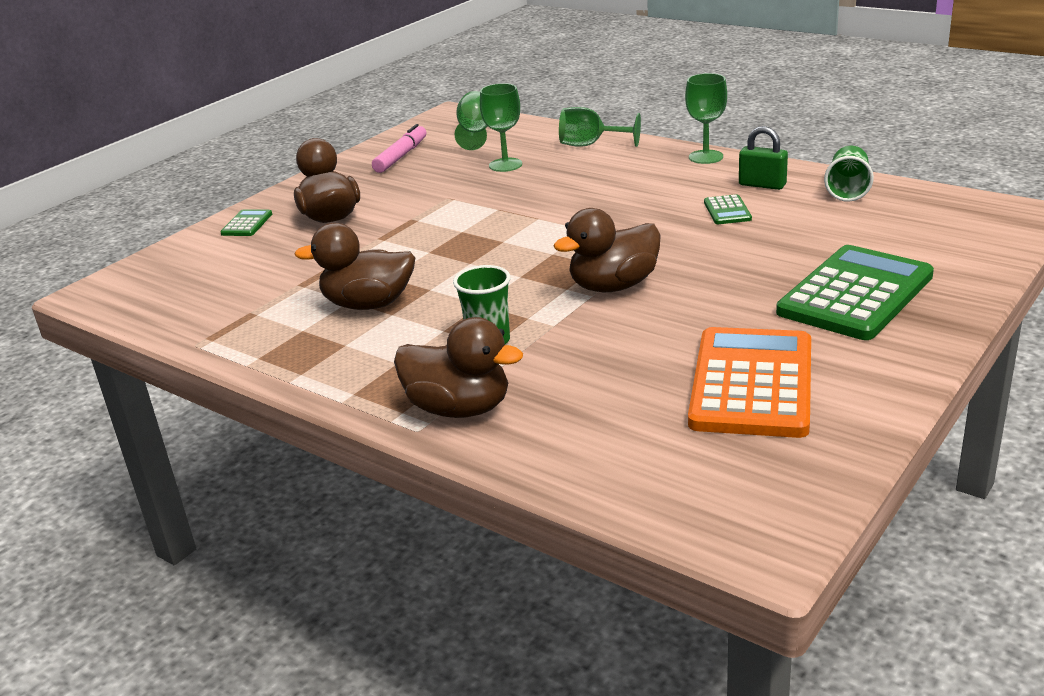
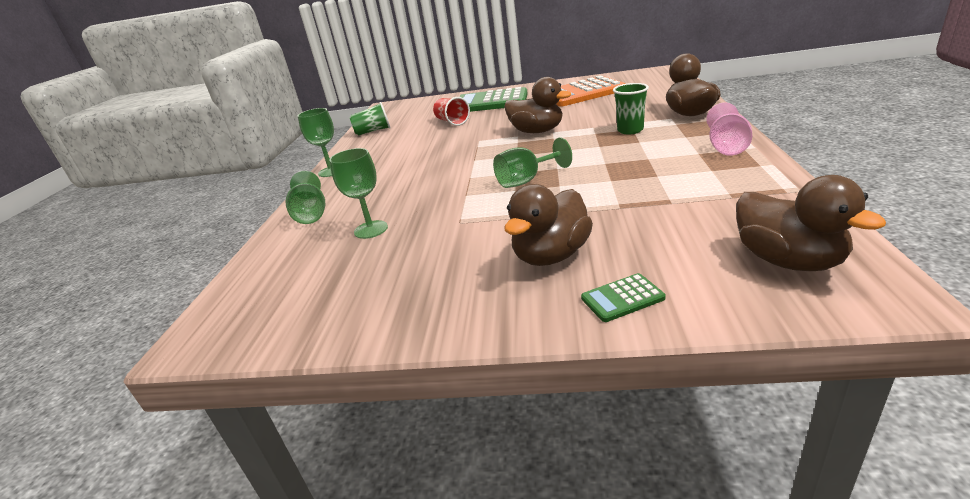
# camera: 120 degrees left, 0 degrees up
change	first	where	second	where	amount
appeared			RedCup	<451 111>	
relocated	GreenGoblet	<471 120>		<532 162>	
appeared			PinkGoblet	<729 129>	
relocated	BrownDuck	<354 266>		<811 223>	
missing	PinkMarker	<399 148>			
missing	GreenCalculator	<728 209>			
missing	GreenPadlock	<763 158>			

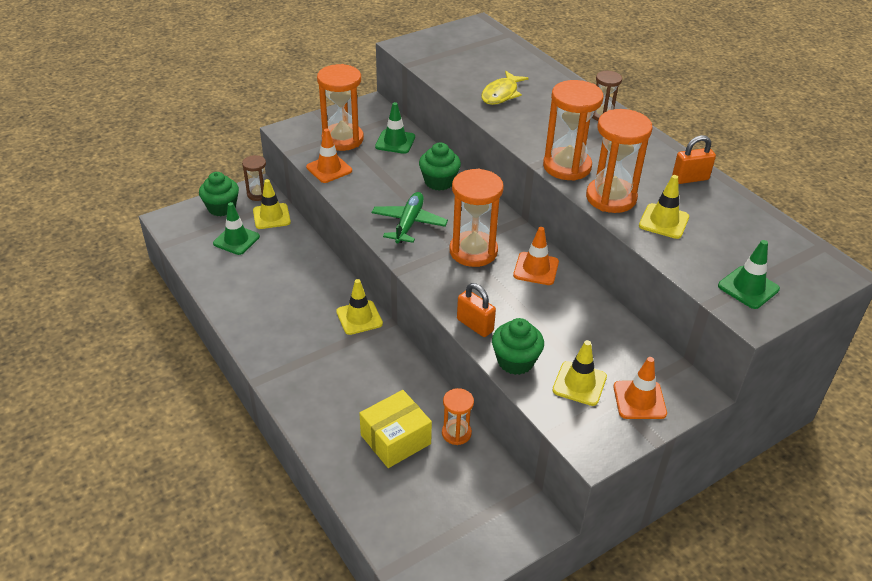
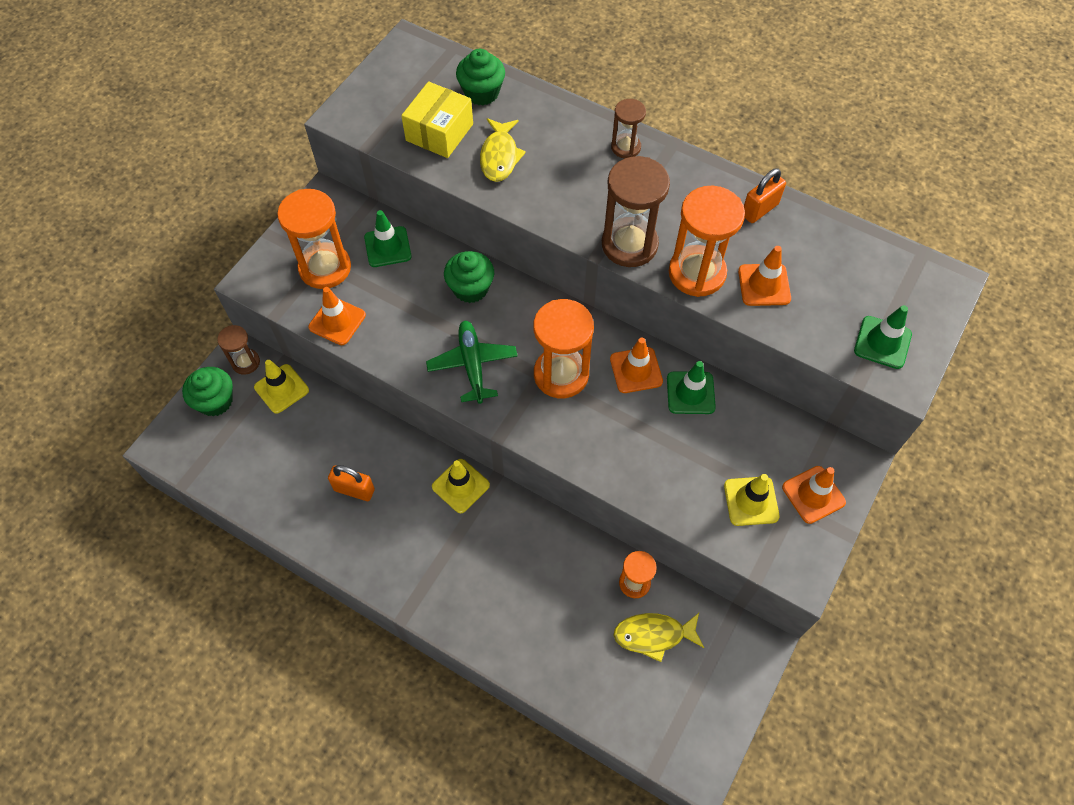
# camera: 25 degrees left, 20 degrees up
change	first	where	second	where	amount
relocated	OrangePadlock	<476 310>		<351 483>	
relocated	YellowBox	<395 429>		<437 119>	
relocated	GreenCupcake	<518 346>		<480 77>	
colour	OrangeHourglass	<573 130>	BrownHourglass	<636 211>	
appeared			YellowFish	<658 637>	
relocated	GreenTrafficCone	<236 228>		<691 387>	
colour	YellowTrafficCone	<664 207>	OrangeTrafficCone	<764 276>	

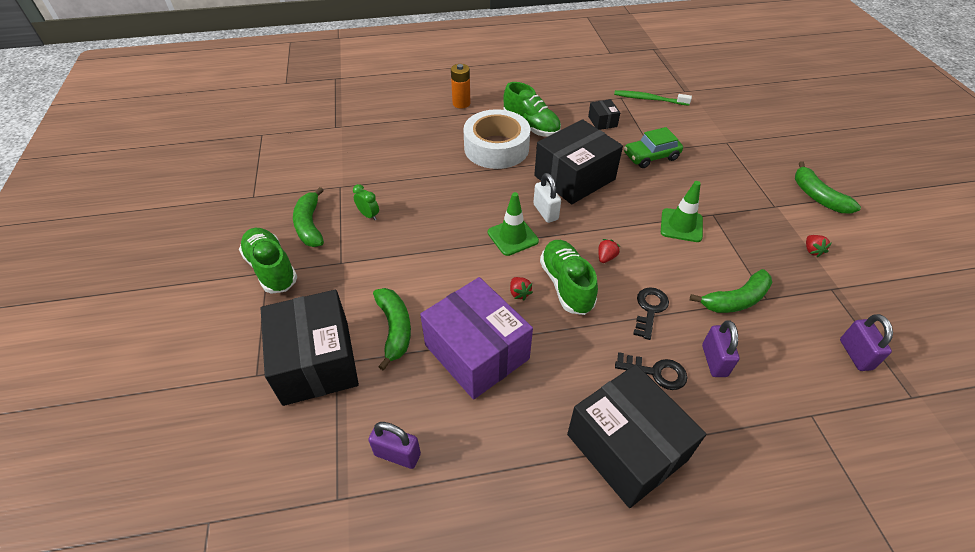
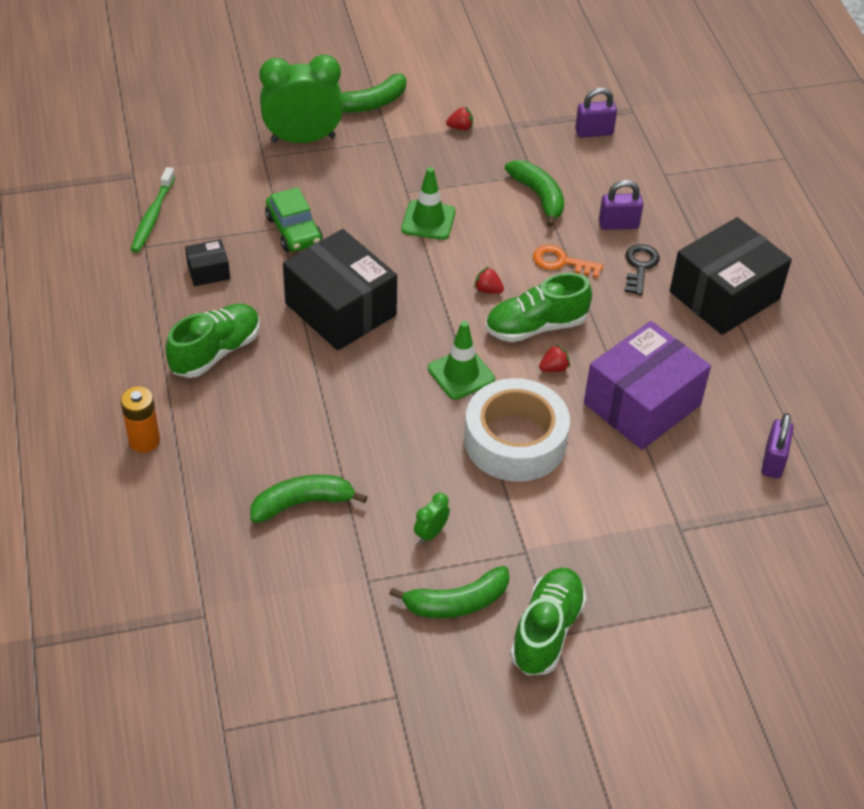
# camera: 95 degrees left, 0 degrees up
change	first	where	second	where	amount
relocated	GreenBanana	<392 329>		<308 499>	
appeared			GreenClock	<301 99>	
relocated	WhiteTape	<496 139>		<517 430>	
spun	GreenShoe	<268 261>		<548 621>	150 degrees clockwise
colour	BlackKey	<651 313>	OrangeKey	<568 261>	
missing	BlackBox	<310 348>			
missing	WhitePadlock	<547 198>			

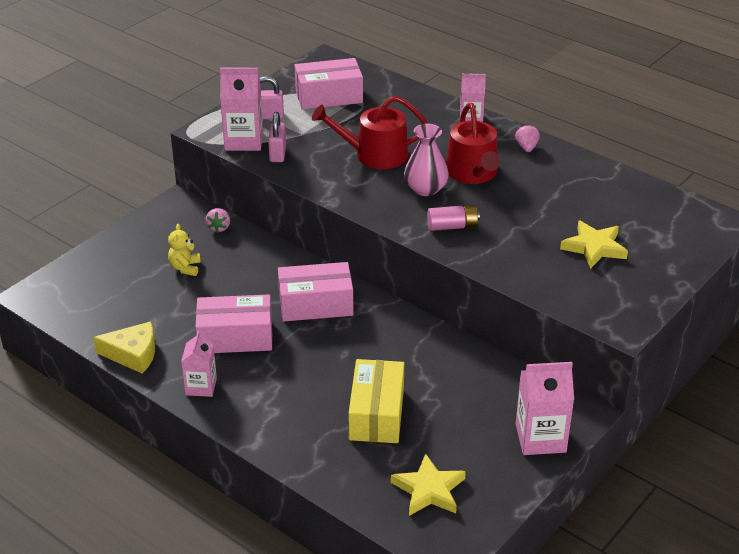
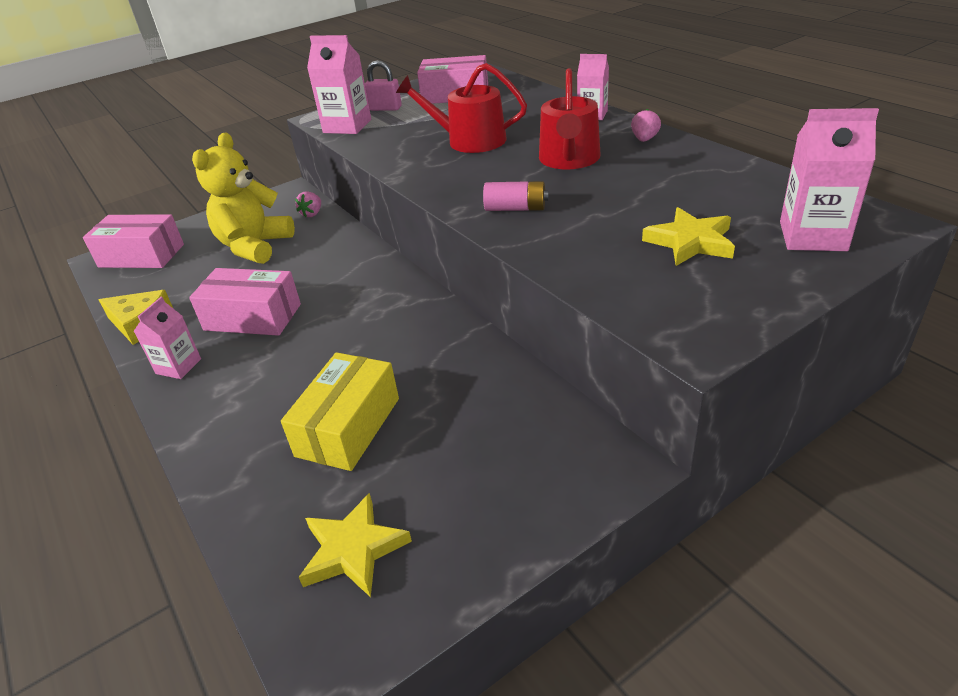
# camera: 20 degrees right, 0 degrees up
change	first	where	second	where	amount
relocated	PinkBox	<316 292>		<133 241>	
size	YellowTeddyBear	<184 250>		<243 198>	x2.16
relocated	PinkCarton	<545 408>		<829 179>	
missing	PinkPadlock	<277 137>			
missing	PinkVase	<426 160>			

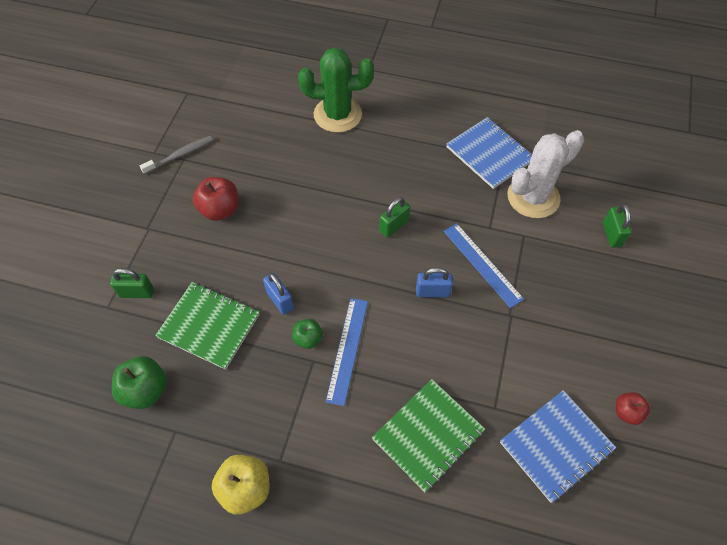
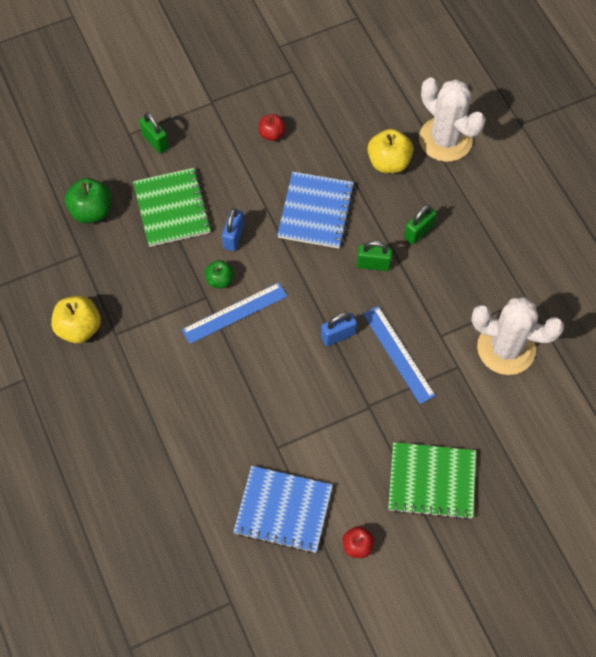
# camera: 50 degrees right, 5 degrees up
change	first	where	second	where	amount
size	RedApple	<216 199>		<272 127>	x0.61
relocated	BlueNotebook	<489 153>		<315 210>	
spun	BluePadlock	<434 282>		<339 329>	75 degrees counterclockwise
spun	BlueRuler	<484 265>		<399 355>	45 degrees counterclockwise
appeared			YellowApple	<390 151>	
relocated	GreenNotebook	<428 435>		<432 481>	
relocated	GreenPadlock	<617 226>		<420 225>	
colour	GreenCactus	<336 90>	WhiteCactus	<452 119>	
missing	GreyToothbrush	<176 155>			

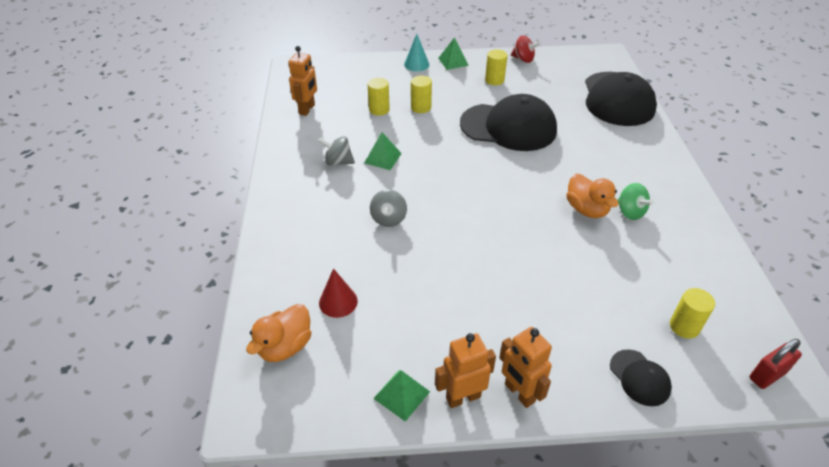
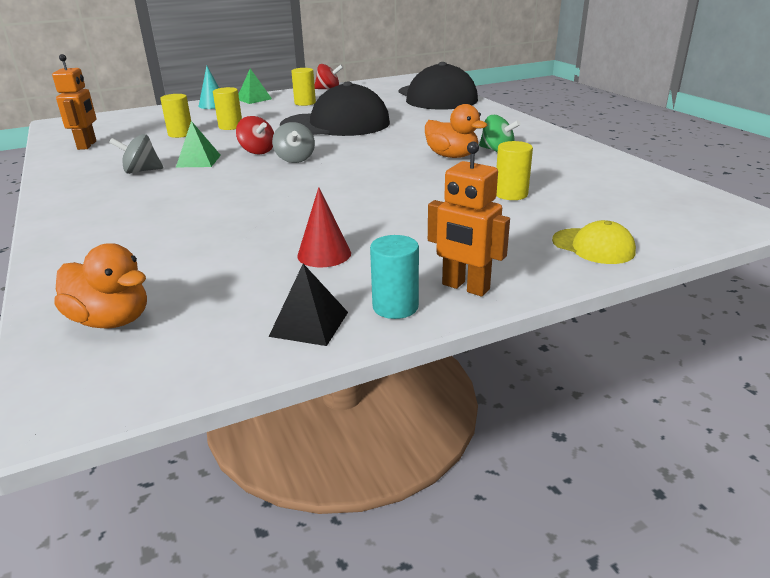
# camera: 20 degrees left, 15 degrees down
change	first	where	second	where	amount
spun	OrangeDuck	<278 333>		<101 286>	75 degrees counterclockwise
appeared			RedSpinningTop	<255 135>	
colour	GreenPyramid	<401 396>	BlackPyramid	<308 305>	
relocated	GreySpinningTop	<388 208>		<293 142>	
relocated	RedCone	<338 293>		<324 227>	
exchanged	OrangeRobot	<465 370>	TurquoiseCylinder	<394 277>	
relocated	YellowCylinder	<692 313>		<514 170>	
colour	BlackCap	<641 377>	YellowCap	<594 242>	
missing	RedPadlock	<776 364>			

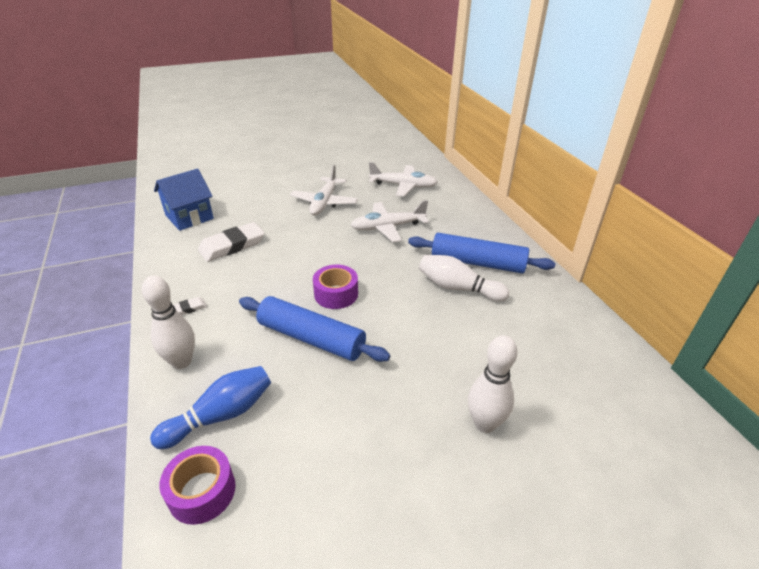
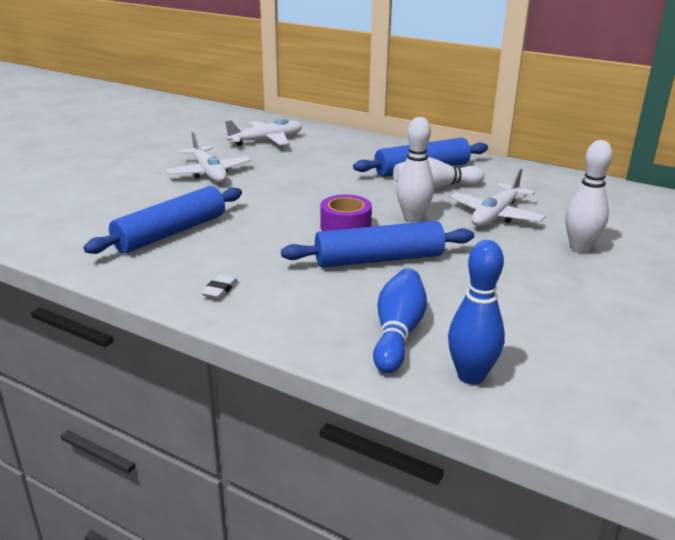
# camera: 40 degrees left, 10 degrees down
change	first	where	second	where	amount
exchanged	WhiteEraser	<231 242>	BlueRollingPin	<163 220>	
relocated	WhiteBowlingPin	<168 322>		<415 170>	
exchanged	PurpleTape	<197 485>	BlueBowlingPin	<476 312>	
relocated	WhitePlane	<390 221>		<498 197>	
missing	BlueHouse	<184 200>			

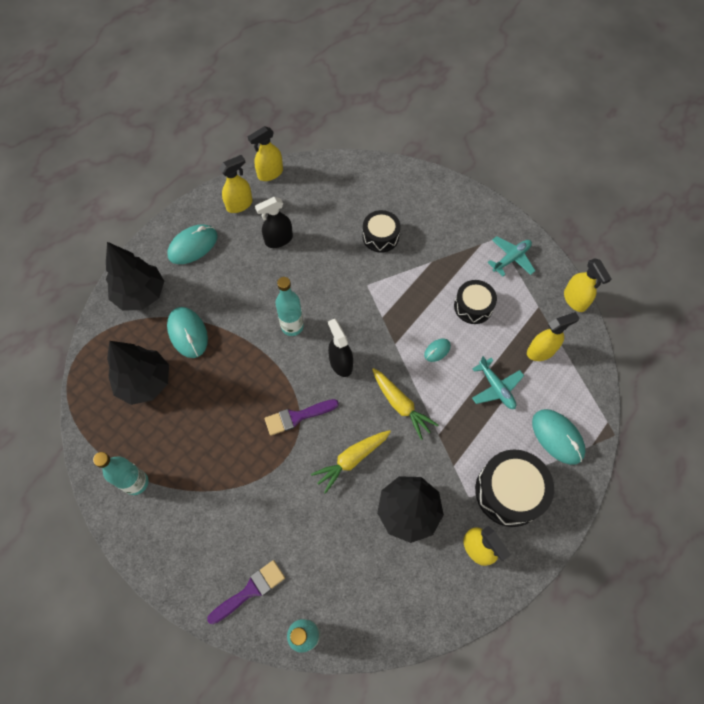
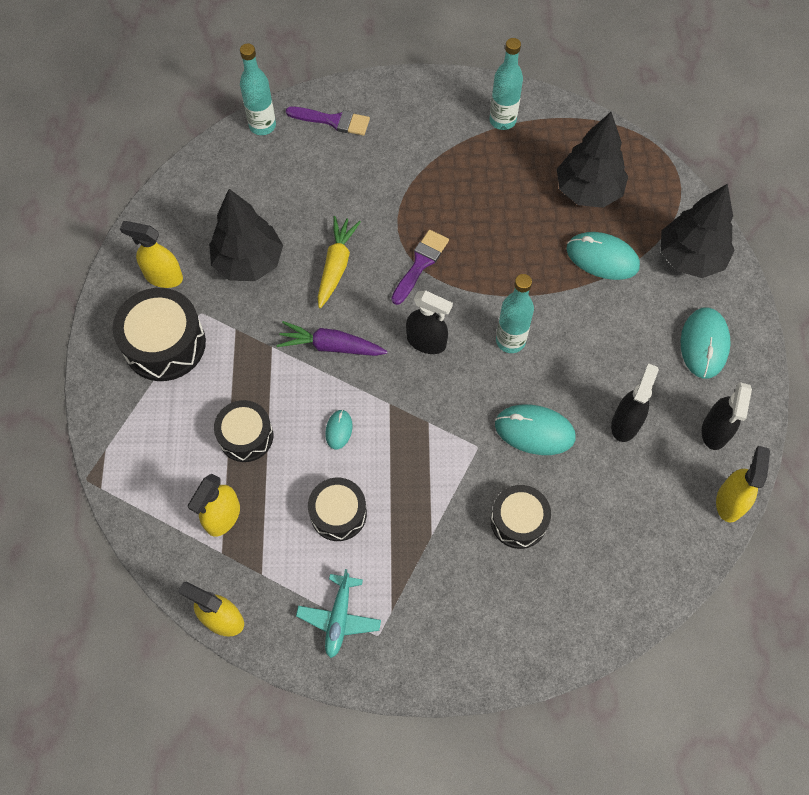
# camera: 140 degrees right, 0 degrees up
change	first	where	second	where	amount
exchanged	TurquoisePlane	<498 382>	BlackDrum	<243 431>	
colour	YellowCarrot	<405 404>	PurpleCarrot	<332 338>	
spun	PurpleBrush	<246 592>		<328 121>	90 degrees counterclockwise
relocated	TurquoiseMouse	<558 437>		<535 430>	
colour	YellowSprayBottle	<236 184>	BlackSprayBottle	<727 416>	

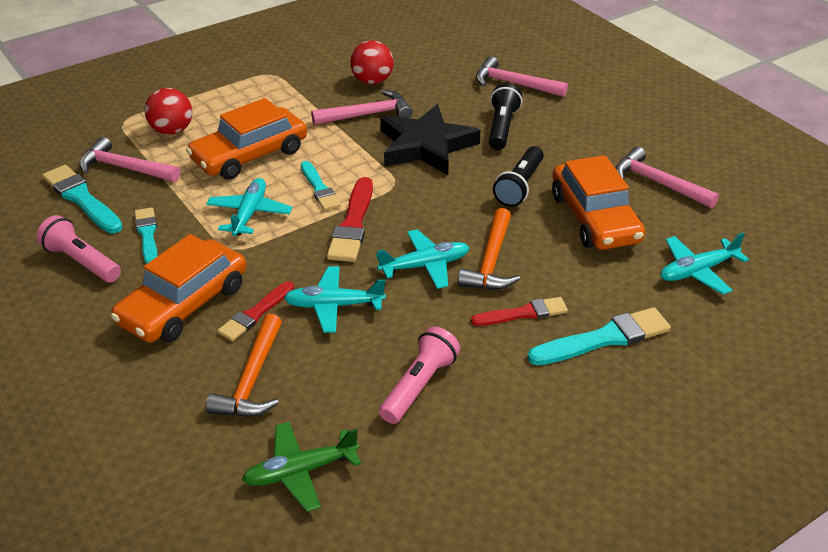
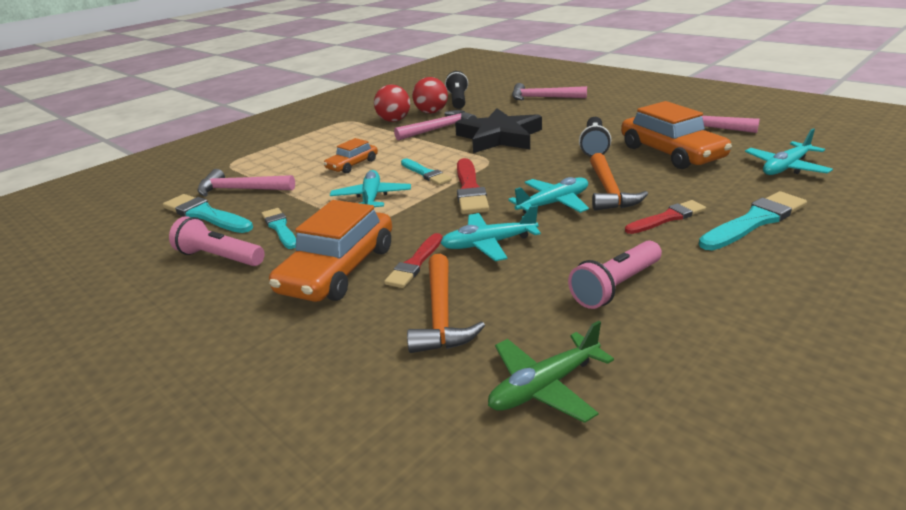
# camera: 10 degrees left, 10 degrees down
change	first	where	second	where	amount
size	OrangeCar	<246 139>		<351 155>	x0.54
relocated	RedBall	<168 111>		<392 103>	
relocated	BlackFlashlight	<505 116>		<456 90>	
spun	PinkFlashlight	<419 375>		<615 275>	150 degrees counterclockwise

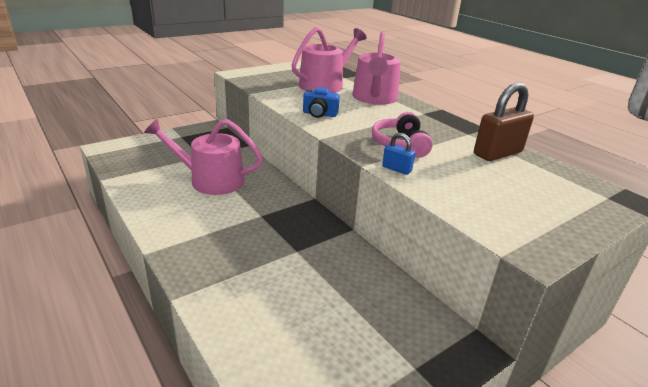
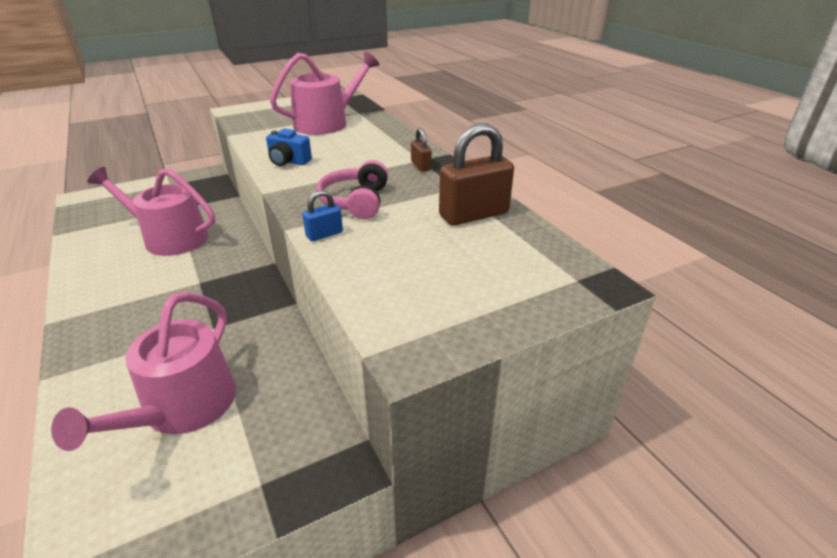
# camera: 10 degrees right, 5 degrees up
change	first	where	second	where	amount
relocated	PinkWateringCan	<376 68>		<143 371>	
spun	BluePadlock	<398 154>		<322 215>	75 degrees counterclockwise
appeared			BrownPadlock	<421 150>	

